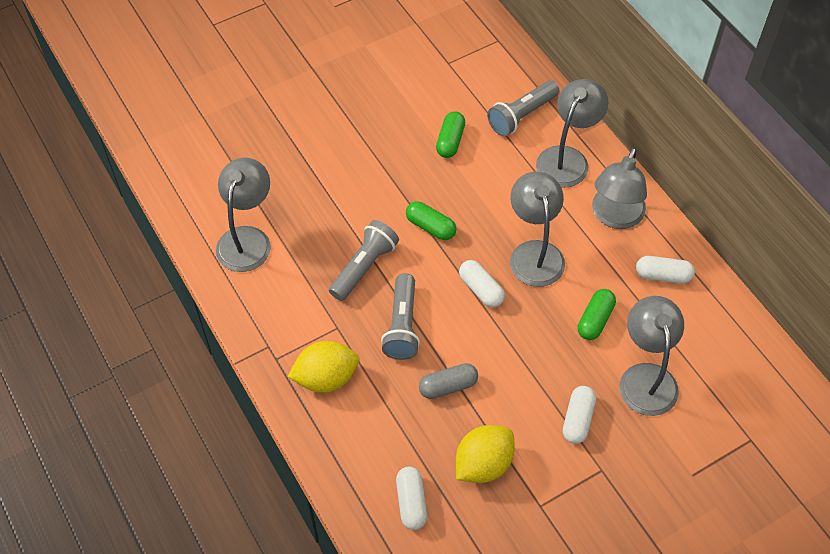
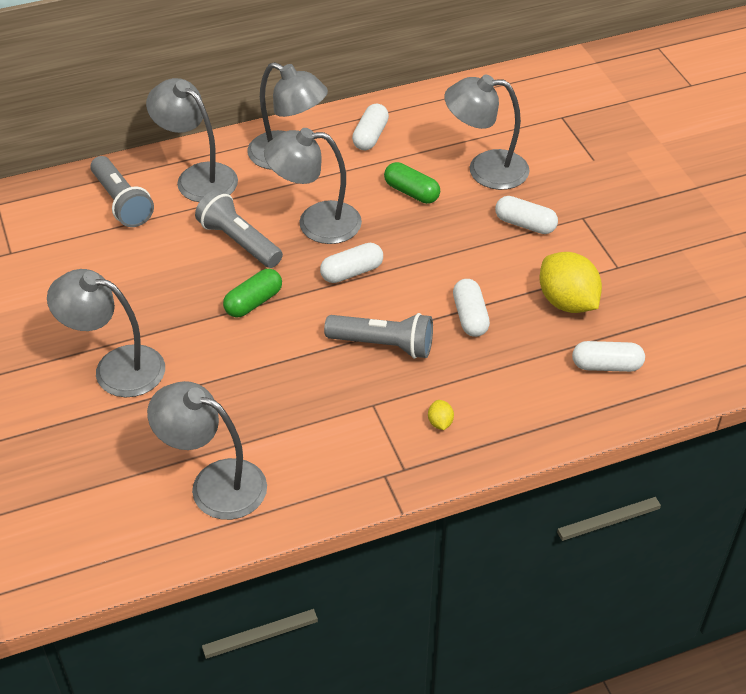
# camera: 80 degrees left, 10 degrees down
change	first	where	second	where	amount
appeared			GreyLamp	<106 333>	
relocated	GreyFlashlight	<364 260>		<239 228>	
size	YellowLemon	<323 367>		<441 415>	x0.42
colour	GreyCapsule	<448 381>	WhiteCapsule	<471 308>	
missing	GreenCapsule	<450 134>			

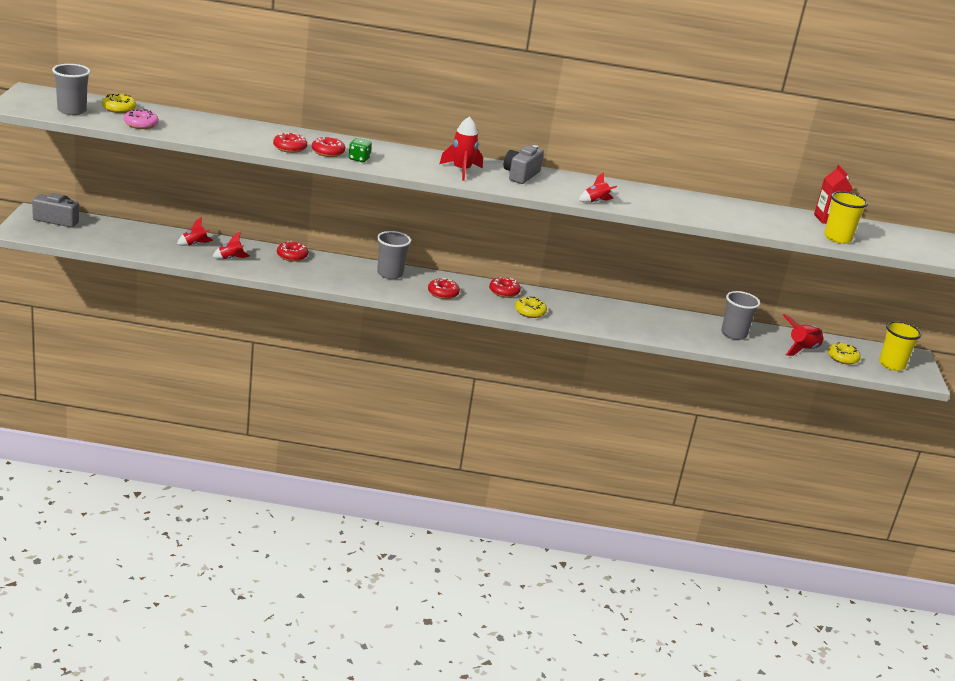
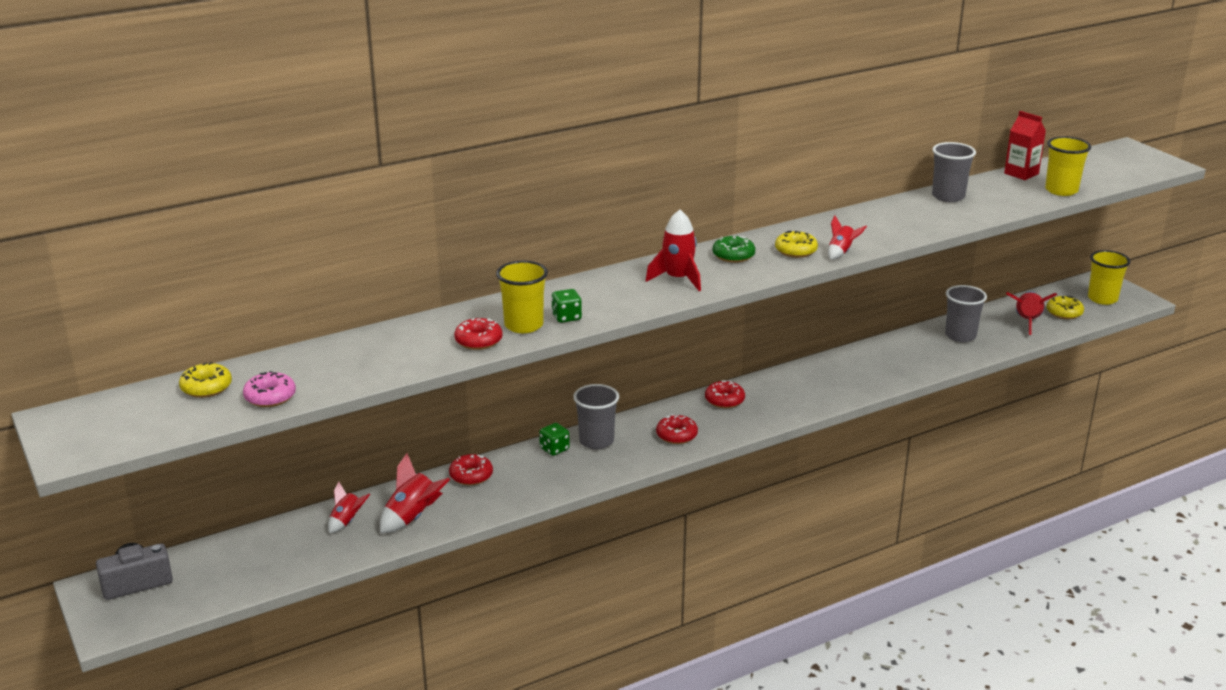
# camera: 30 degrees left, 0 degrees up
change	first	where	second	where	amount
size	RedRocket	<231 245>		<415 493>	x1.59
exchanged	RedDonut	<328 147>	YellowCup	<522 297>	
appeared			GreenDice	<554 439>	
exchanged	GreyCamera	<524 164>	GreenDonut	<734 249>	
relocated	YellowDonut	<531 307>		<796 244>	
relocated	GreyCup	<71 89>		<954 172>	

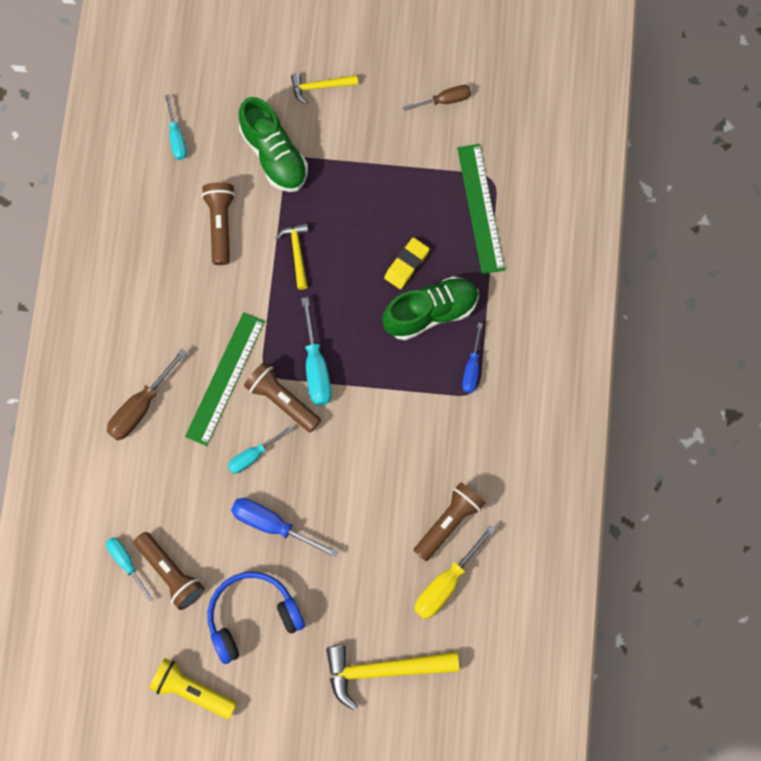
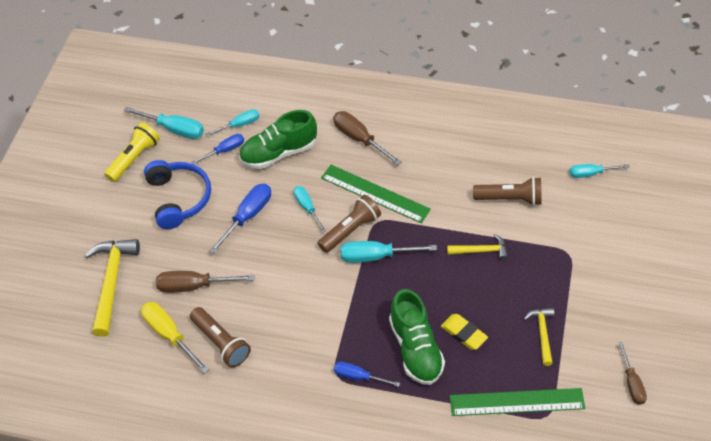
# camera: 100 degrees right, 20 degrees down
change	first	where	second	where	amount
appeared			TurquoiseScrewdriver	<163 123>	
appeared			BrownScrewdriver	<205 282>	
exchanged	BrownFlashlight	<169 571>	BlueScrewdriver	<217 149>	
relocated	GreenShoe	<273 144>		<278 139>	
relocated	YellowHammer	<324 88>		<539 337>	

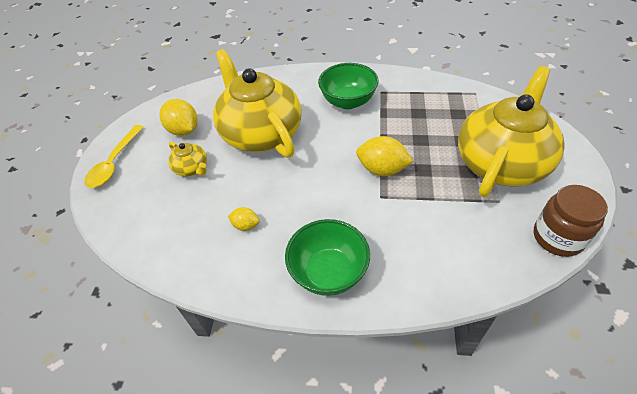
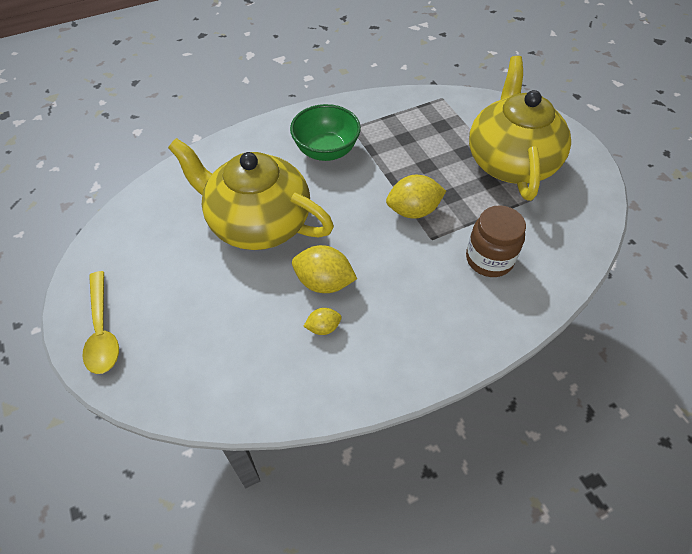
# camera: 35 degrees left, 5 degrees up
change	first	where	second	where	amount
relocated	YellowLemon	<178 117>		<324 269>	
relocated	BrownJar	<571 221>		<496 241>	
missing	YellowTeapot	<187 159>			
missing	GreenBowl	<327 257>			

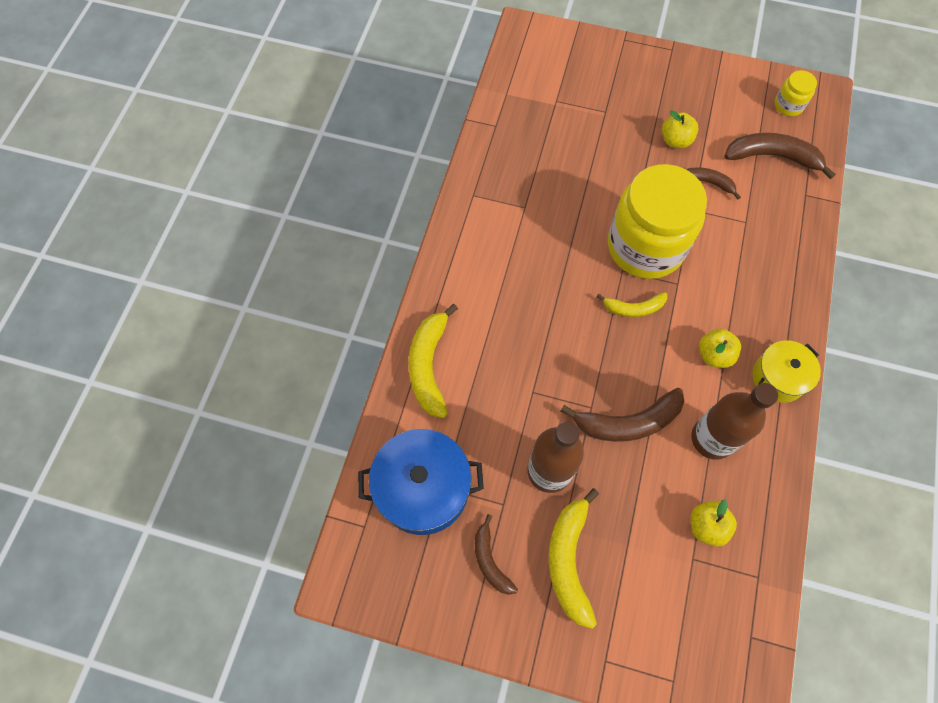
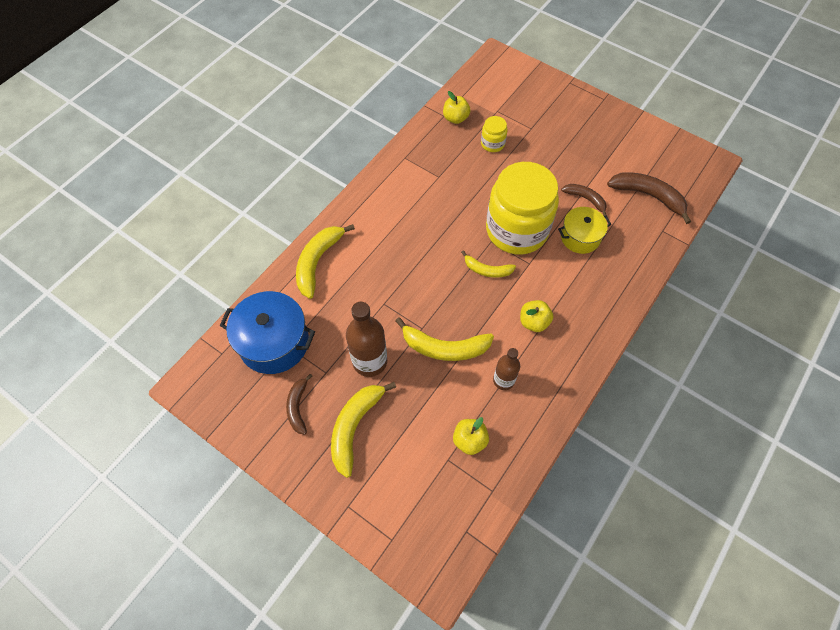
# camera: 20 degrees right, 5 degrees down
change	first	where	second	where	amount
colour	BrownBanana	<623 415>	YellowBanana	<444 339>	
relocated	YellowApple	<680 129>		<456 107>	
relocated	YellowJar	<795 93>		<494 134>	
size	BrownBottle	<734 421>		<506 369>	x0.61
relocated	YellowPot	<786 371>		<584 230>	

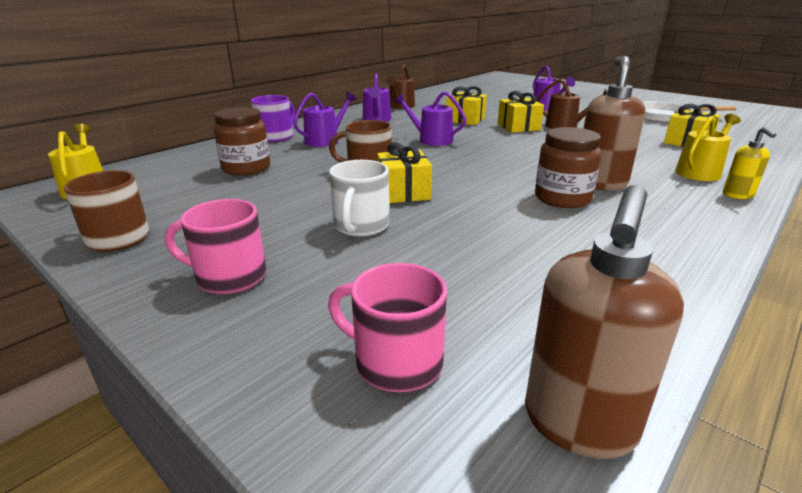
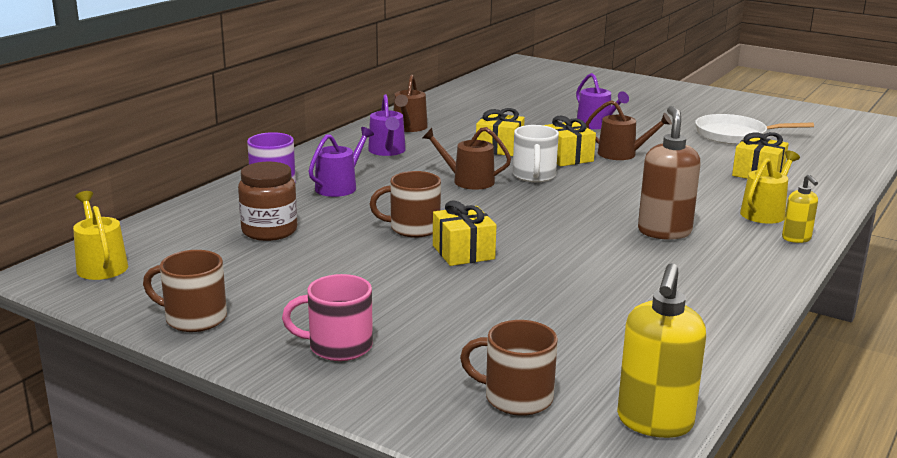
# camera: 10 degrees left, 5 degrees down
change	first	where	second	where	amount
colour	PurpleWateringCan	<430 118>	BrownWateringCan	<466 158>	
colour	PinkMug	<387 327>	BrownMug	<509 368>	
relocated	WhiteMug	<359 198>		<536 153>	
colour	BrownSoapDispenser	<604 322>	YellowSoapDispenser	<661 350>	
missing	BrownJar	<568 167>			

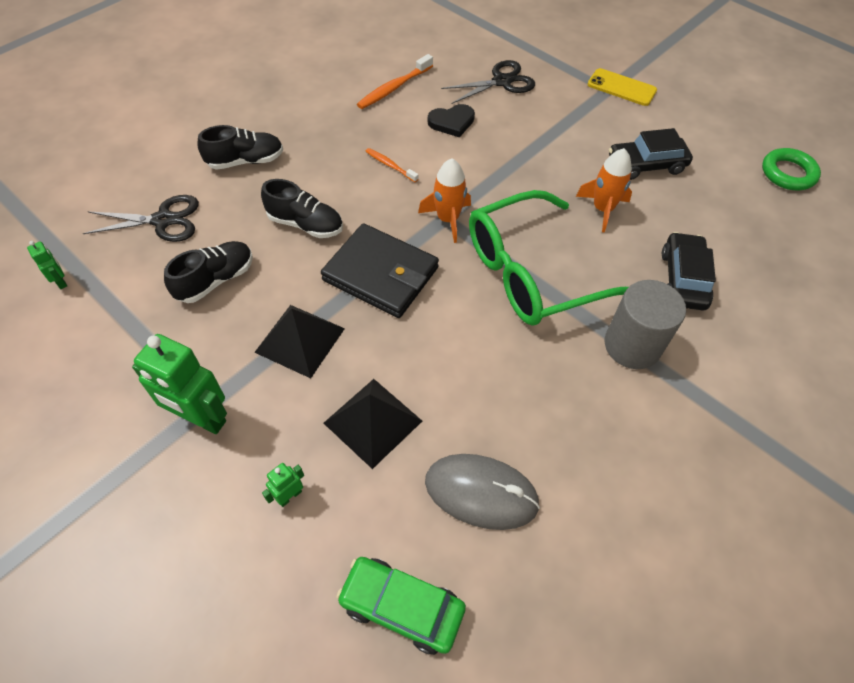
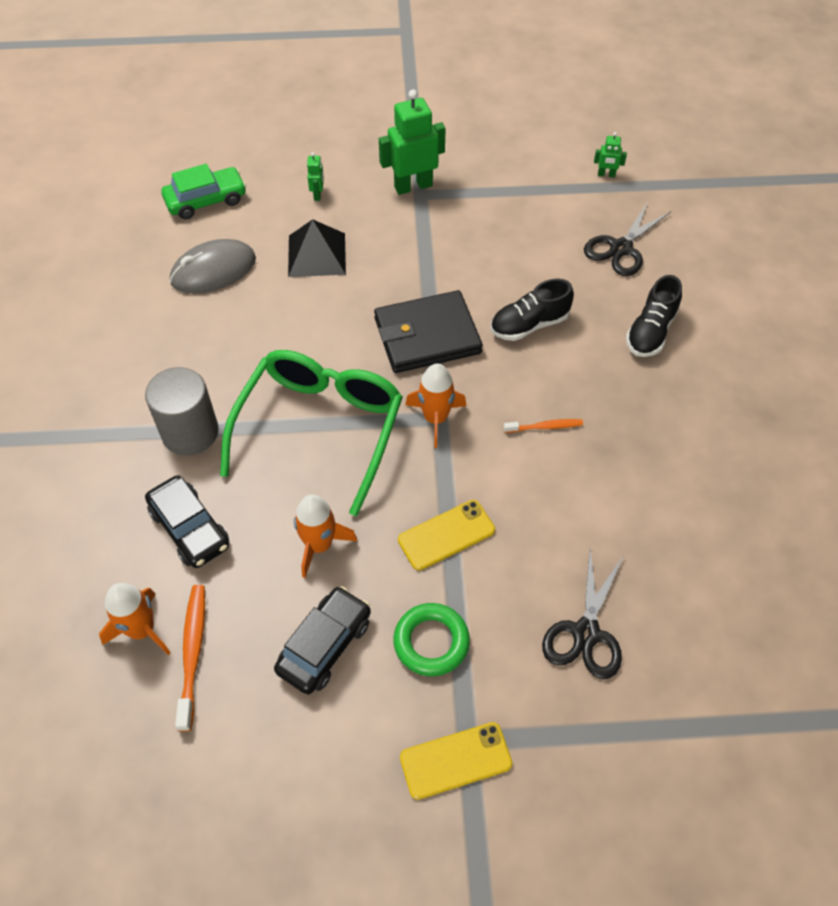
# camera: 135 degrees right, 0 degrees up
change	first	where	second	where	amount
appeared			OrangeRocket	<135 619>	
relocated	OrangeToothbrush	<395 81>		<190 658>	
relocated	GreenRing	<791 169>		<432 639>	
appeared			YellowPhone	<446 535>	
missing	BlackShoe	<208 272>			
missing	BlackPyramid	<299 341>			
missing	BlackHeart	<451 120>			

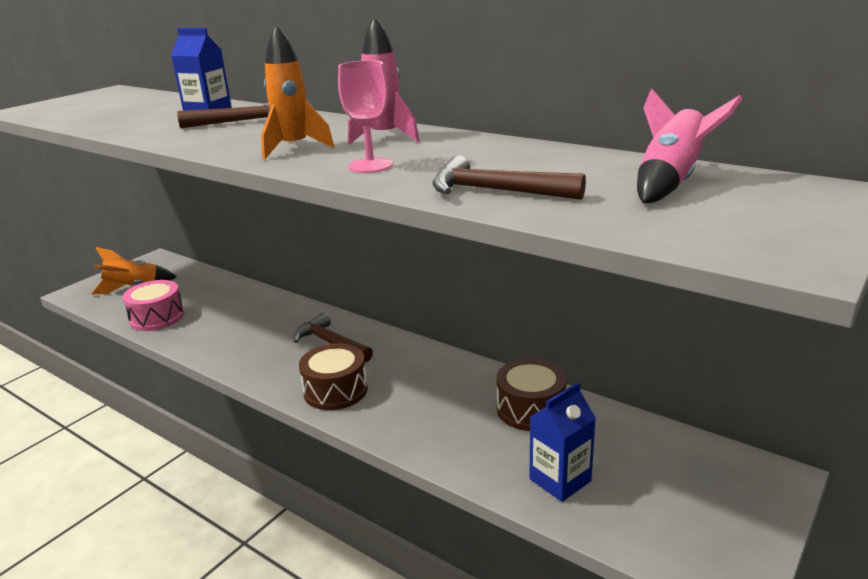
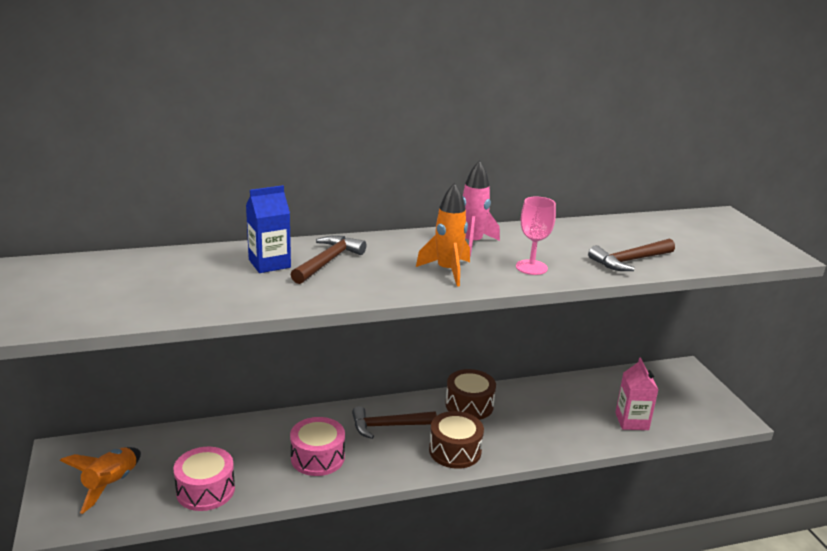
# camera: 55 degrees left, 0 degrees up
change	first	where	second	where	amount
appeared			PinkDrum	<317 446>	
relocated	BrownDrum	<531 395>		<470 394>	
colour	BlueCarton	<562 442>	PinkCarton	<636 394>	
missing	PinkRocket	<690 146>			

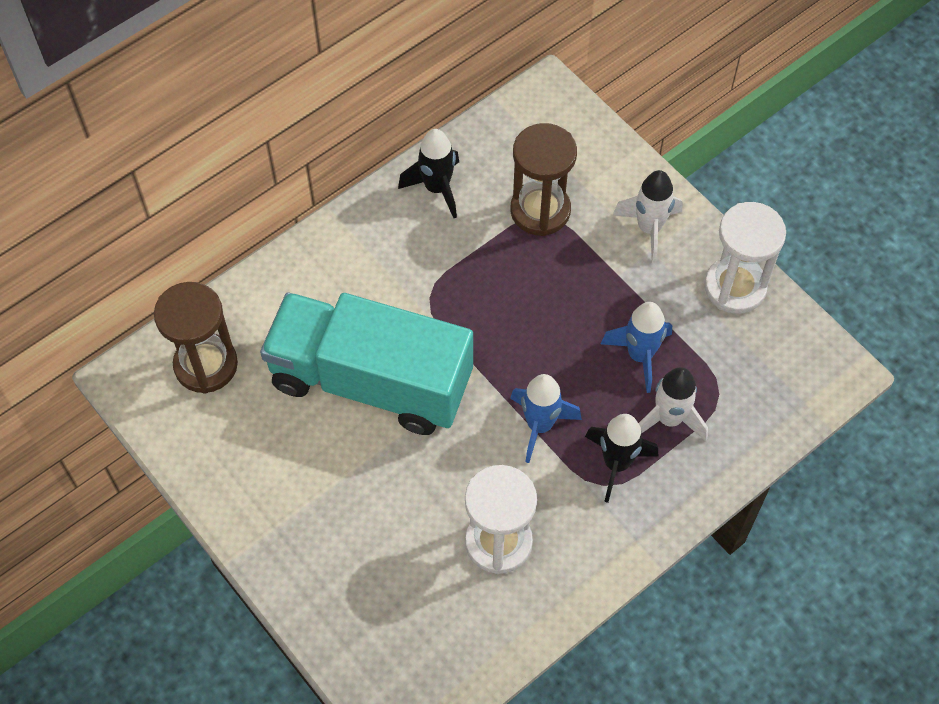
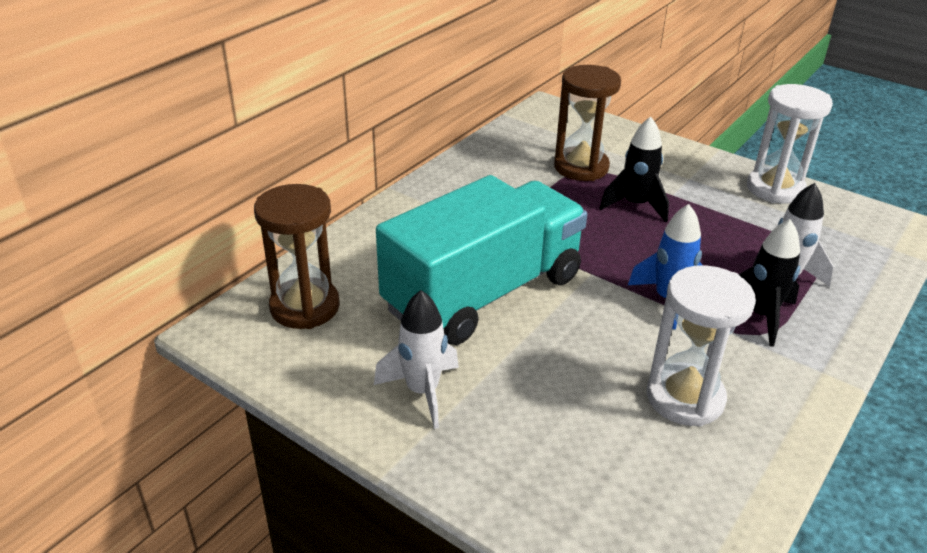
# camera: 15 degrees left, 25 degrees down
change	first	where	second	where	amount
relocated	WhiteRocket	<648 216>		<416 359>	
spun	TurquoiseTruck	<366 363>		<481 260>	135 degrees clockwise
relocated	BlackRocket	<428 173>		<634 169>	
missing	BlueRocket	<636 347>			

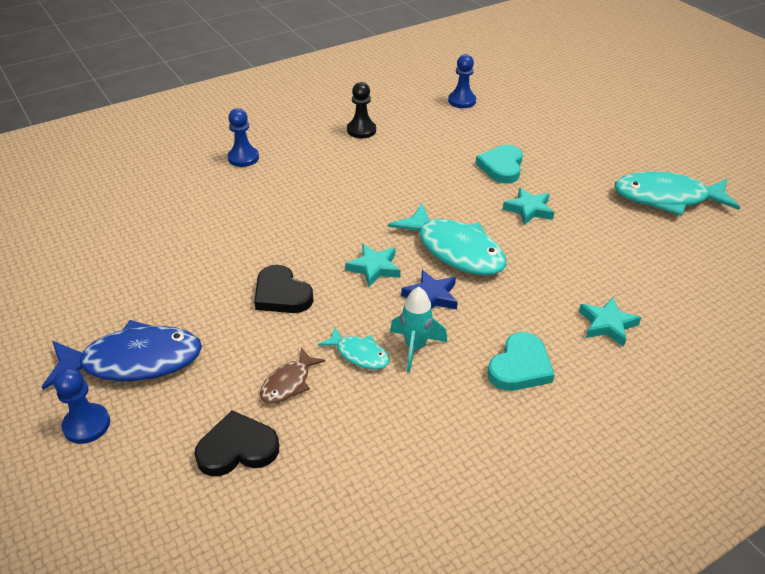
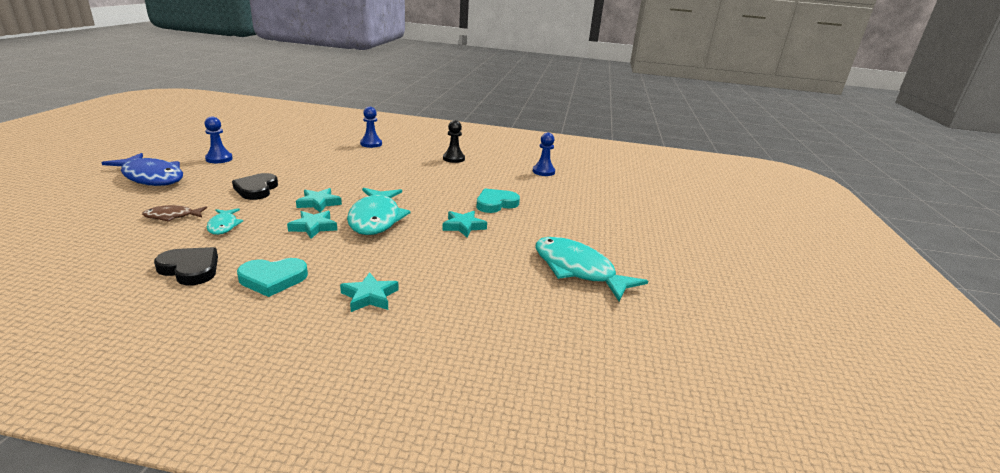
# camera: 40 degrees right, 15 degrees down
change	first	where	second	where	amount
relocated	BlackHeart	<236 443>		<186 266>	
relocated	BluePawn	<82 406>		<218 140>	
colour	BlueStar	<429 289>	TurquoiseStar	<312 225>	
missing	TurquoiseRocket	<418 330>			

